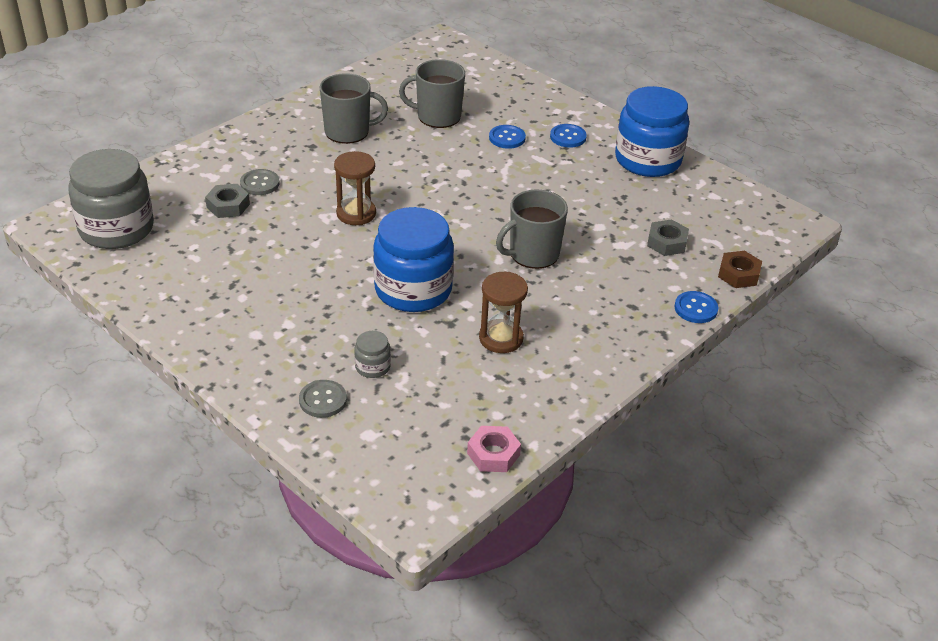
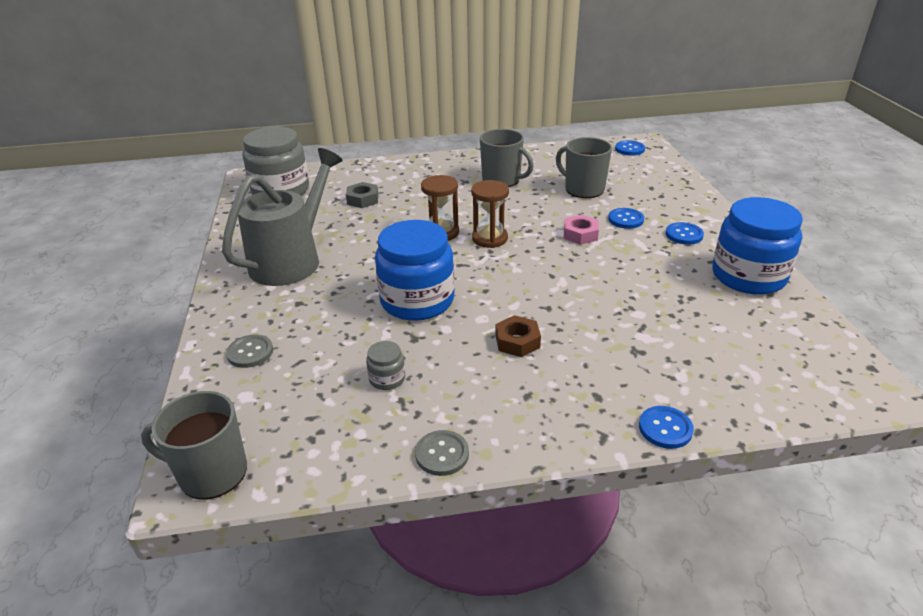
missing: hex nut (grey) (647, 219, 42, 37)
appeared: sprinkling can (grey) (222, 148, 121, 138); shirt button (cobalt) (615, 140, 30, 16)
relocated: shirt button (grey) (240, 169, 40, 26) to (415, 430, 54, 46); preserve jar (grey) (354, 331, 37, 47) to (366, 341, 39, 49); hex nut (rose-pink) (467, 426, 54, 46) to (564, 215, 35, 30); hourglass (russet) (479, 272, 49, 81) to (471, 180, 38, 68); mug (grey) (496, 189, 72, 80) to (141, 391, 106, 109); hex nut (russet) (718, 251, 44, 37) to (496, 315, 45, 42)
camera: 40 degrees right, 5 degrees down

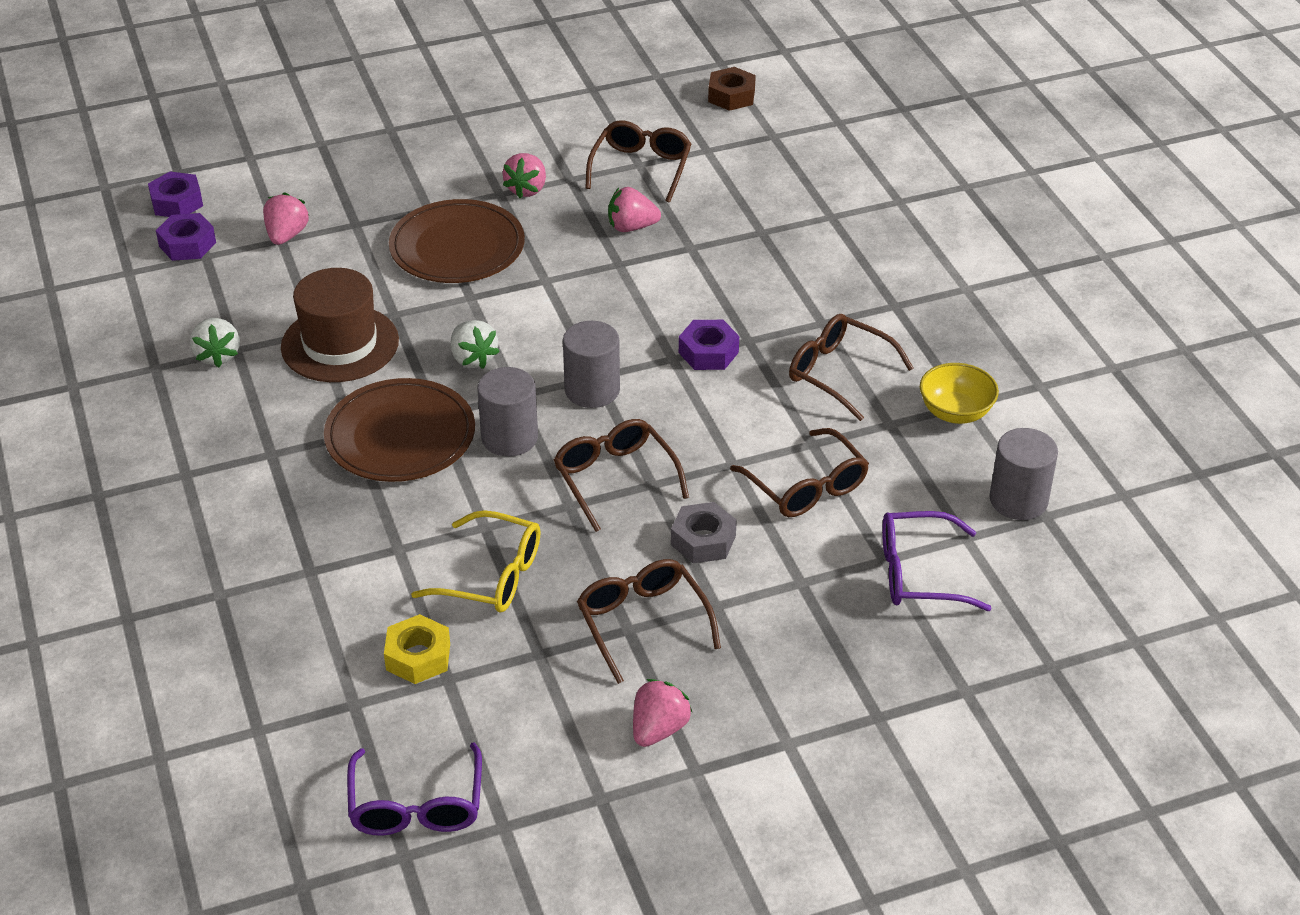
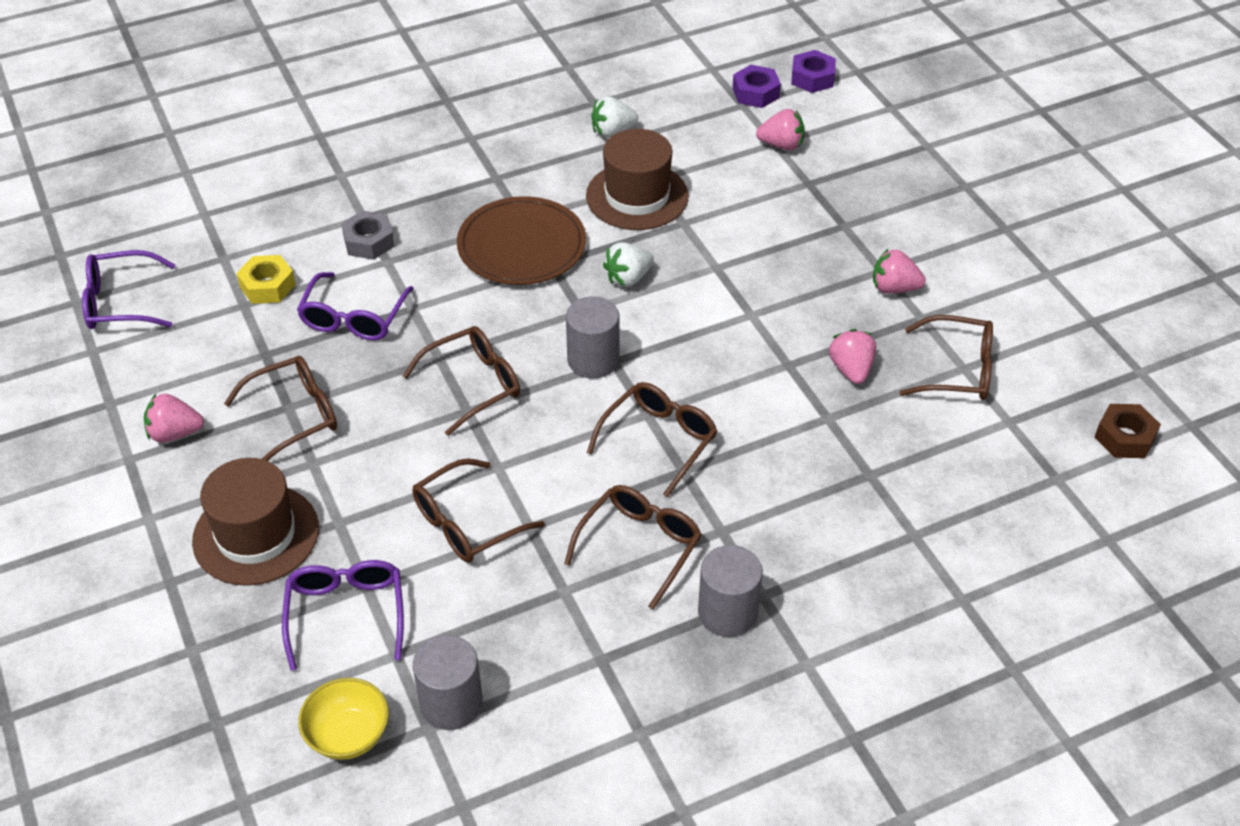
missing: flat dish (russet) (389, 199, 136, 84)
appeared: tall hat (russet) (192, 458, 127, 128)
relocated: cylinder shape (grey) (477, 367, 61, 89) to (698, 545, 65, 92); hex nut (grey) (671, 502, 66, 61) to (341, 210, 54, 50); serving bowl (golden) (920, 363, 79, 61) to (298, 678, 91, 82)
exchanged: hex nut (purple) (679, 320, 60, 50) to eyeglasses (russet) (587, 382, 130, 116)
colour: eyeglasses (golden) (411, 510, 129, 103) to eyeglasses (purple) (297, 272, 117, 69)
spun: strawberry (rose-pink) (633, 679, 60, 68) = (144, 394, 60, 49) 150 degrees clockwise
camera: 85 degrees right, 5 degrees up

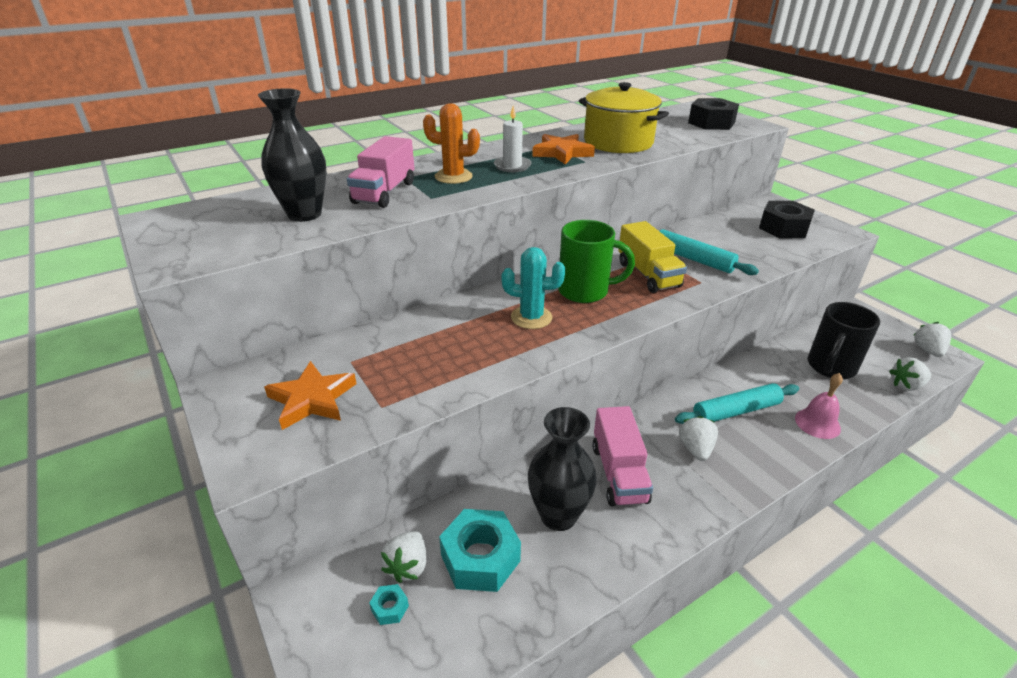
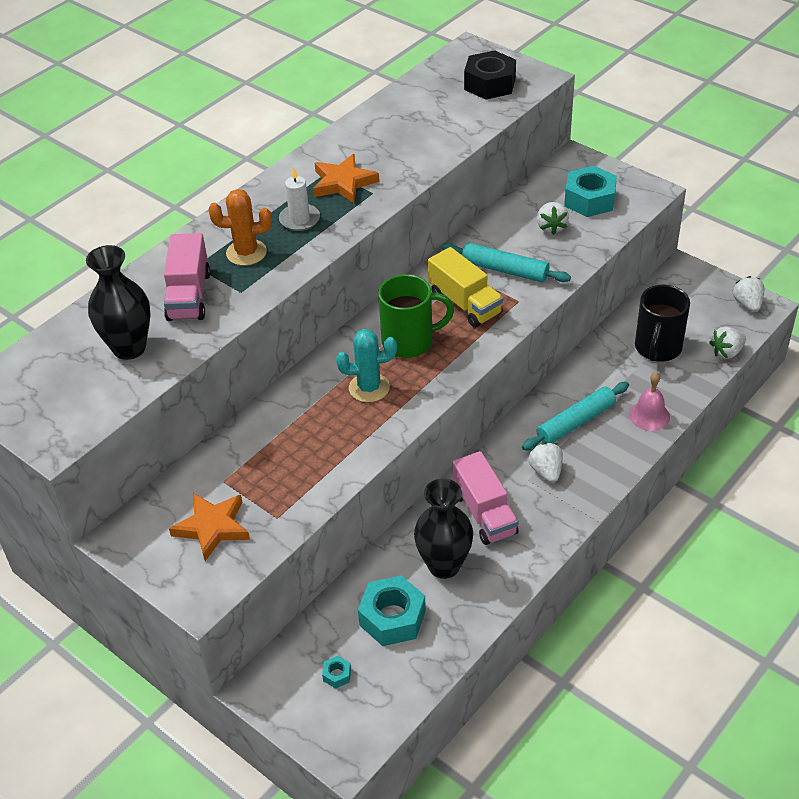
missing: pot (golden) (579, 82, 90, 71)
relocated: strawberry (white) (381, 531, 46, 52) to (537, 202, 32, 33)
colour: hex nut (ebony) (759, 201, 56, 37) to hex nut (turquoise) (564, 166, 53, 51)
camera: 15 degrees left, 10 degrees up

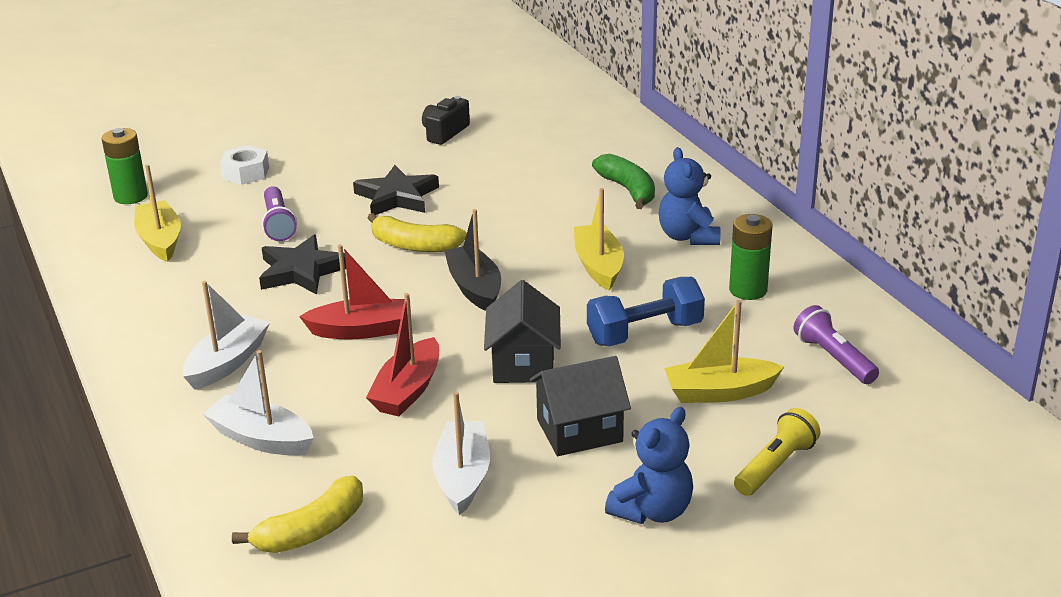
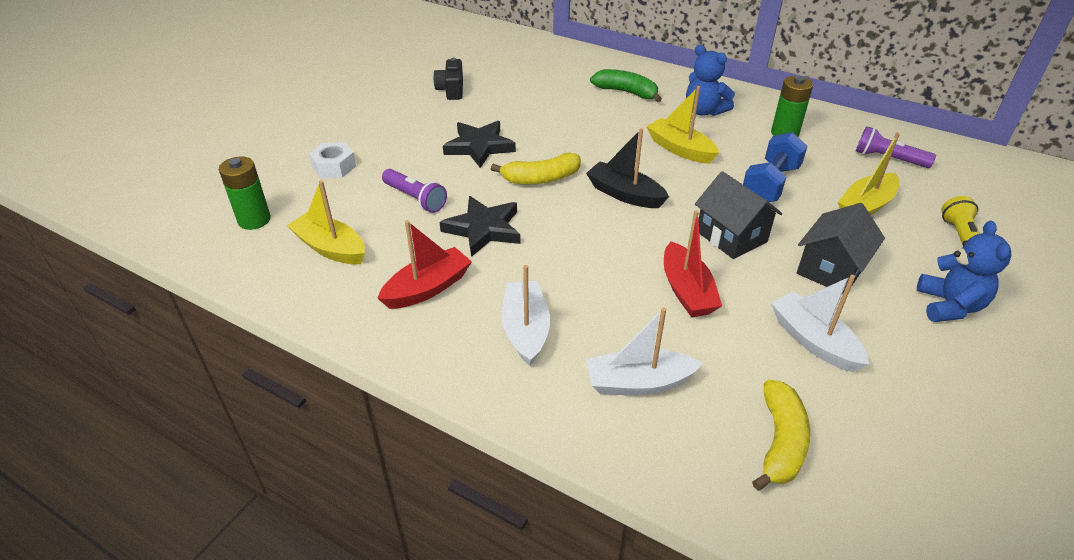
relocated: sailboat (scarlet) (299, 244, 112, 96) to (377, 220, 95, 89)
camera: 35 degrees left, 10 degrees up

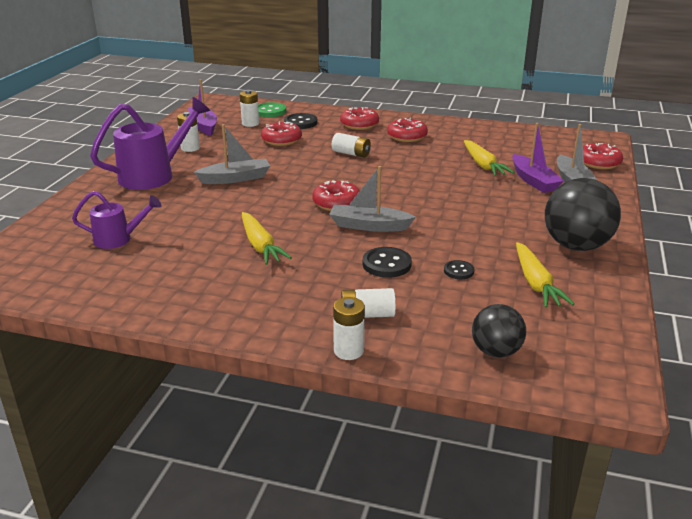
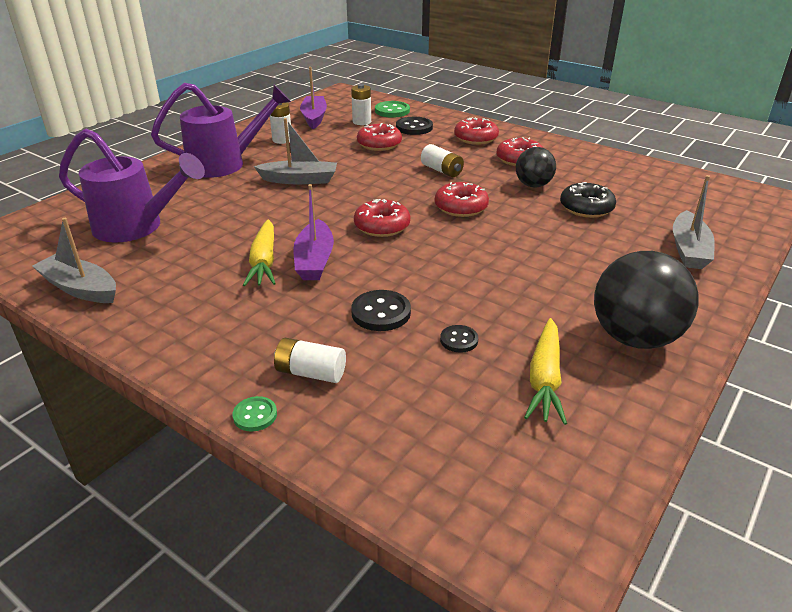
relocated: sailboat (grey) (329, 166, 87, 66) to (32, 218, 84, 85); play ball (ebony) (472, 304, 54, 54) to (516, 147, 40, 40); sailboat (purple) (512, 123, 52, 70) to (293, 184, 41, 96); glazed donut (scarlet) (583, 143, 40, 26) to (435, 182, 54, 35)
exchanged: battery (white) (333, 297, 32, 63) to shirt button (leaf-green) (232, 396, 45, 36); carrot (golden) (464, 140, 51, 36) to glazed donut (ebony) (560, 182, 56, 36)
size: sprinkling can (purple) (72, 191, 90, 58) = (59, 129, 146, 114) x1.73
camera: 20 degrees right, 5 degrees up

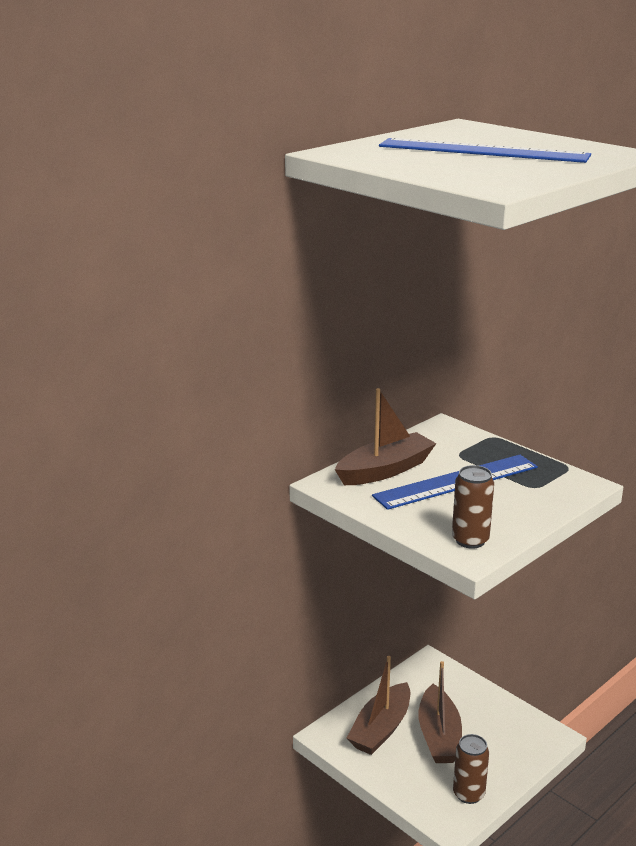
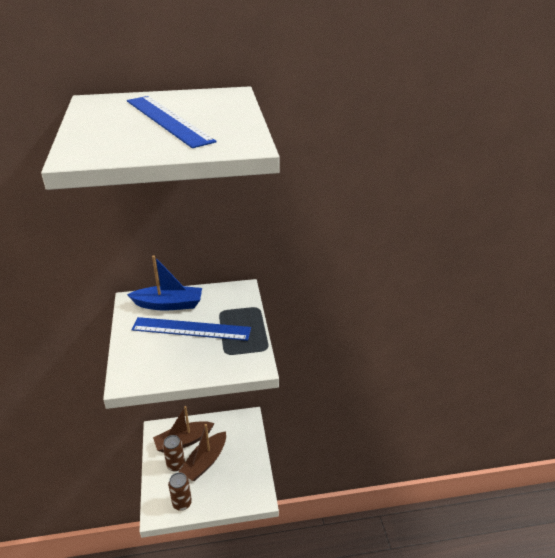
relocated: tin (russet) (452, 465, 42, 84) to (163, 435, 22, 37)
colour: sailboat (russet) (335, 388, 102, 97) to sailboat (cobalt) (127, 255, 75, 56)
camera: 35 degrees right, 10 degrees up

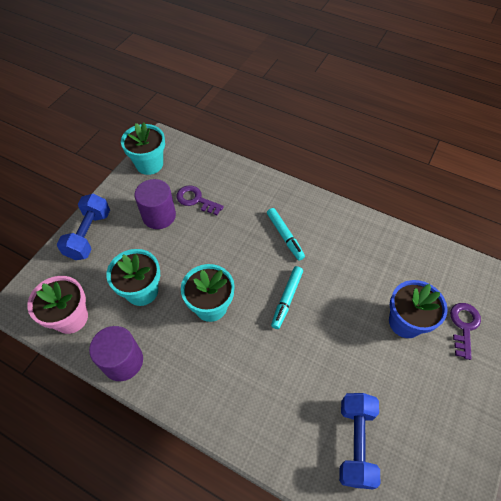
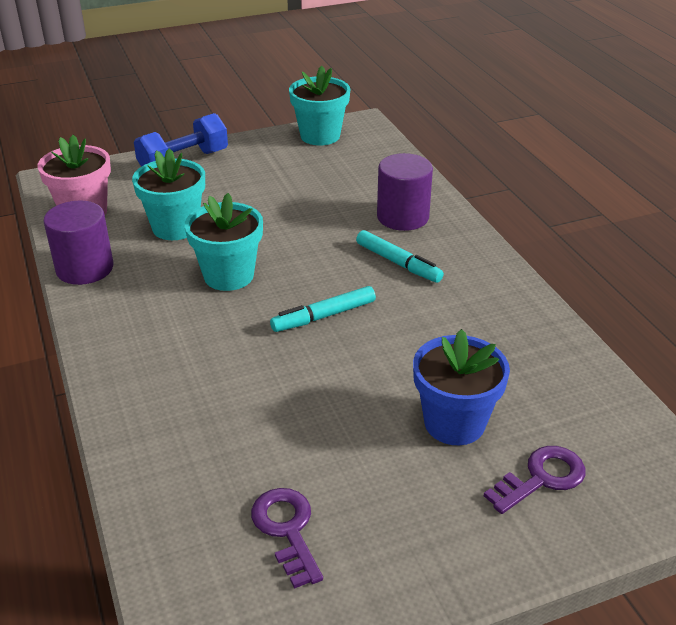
missing: free weight (cobalt) (339, 393, 41, 96)
relocated: cylinder shape (purple) (135, 179, 41, 50) to (377, 153, 56, 78); key (purple) (176, 185, 48, 30) to (251, 488, 72, 101)
spun: marker (turquoise) (267, 208, 38, 53) = (356, 230, 88, 53) 60 degrees counterclockwise
camera: 40 degrees right, 20 degrees down

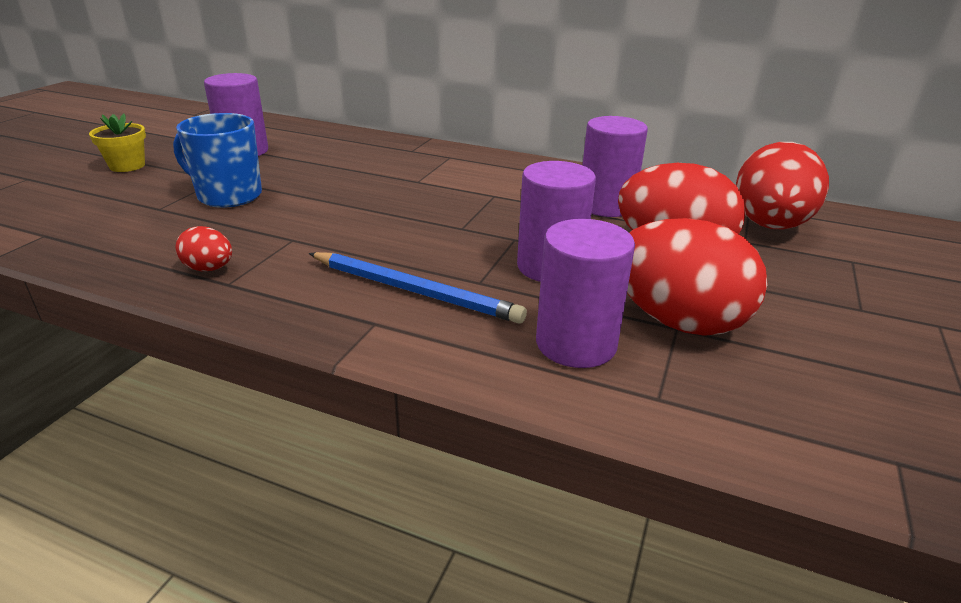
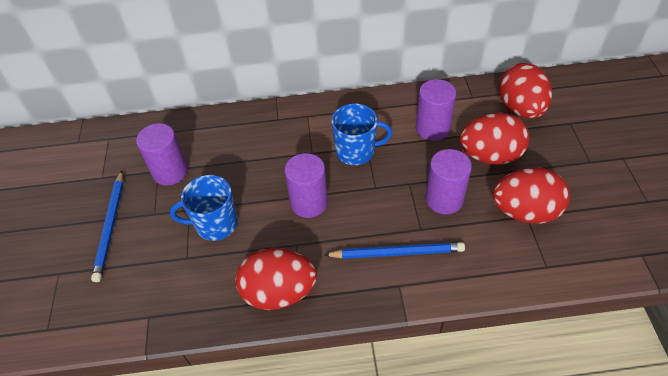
appeared: mug (cobalt) (331, 104, 61, 61)
relocated: cylinder shape (purple) (536, 219, 99, 149) to (285, 153, 43, 65)
exchanged: potted plant (golden) (89, 114, 57, 58) to lead pencil (cobalt) (91, 171, 32, 111)
size: egg (scarlet) (175, 226, 57, 45) = (236, 248, 81, 62) x2.18
camera: 25 degrees left, 20 degrees up

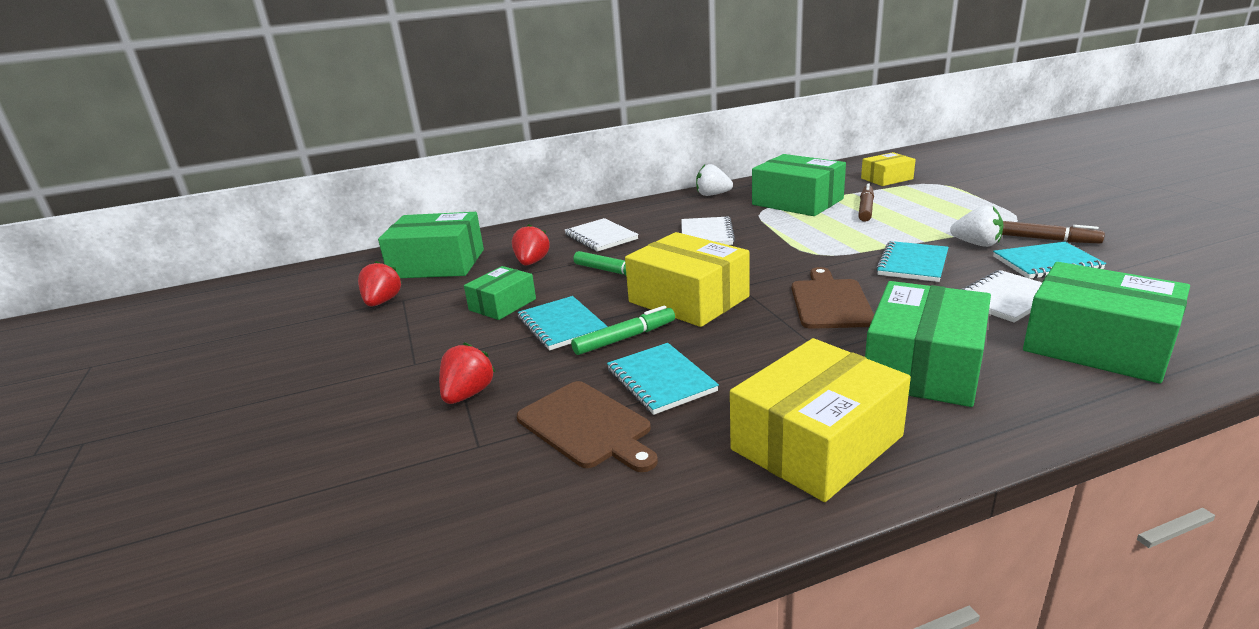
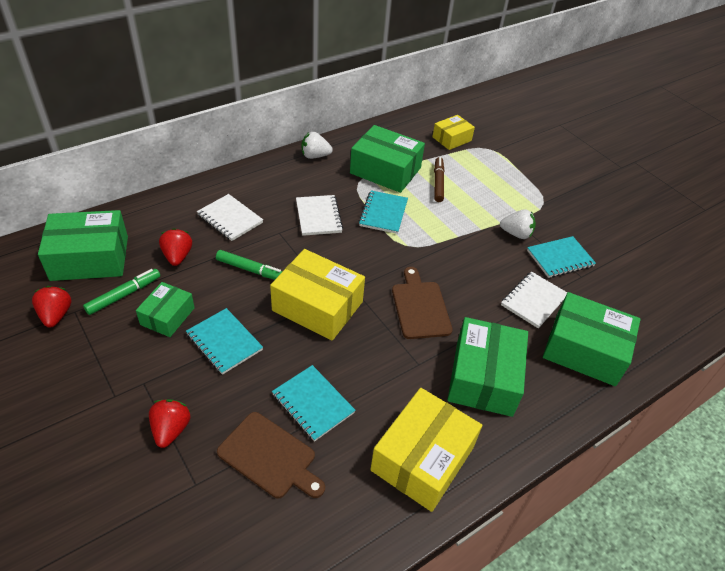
missing: marker (russet) (1002, 221, 103, 22)
relocated: marker (leaf-green) (571, 306, 104, 49) to (83, 269, 77, 46); notepad (turquoise) (876, 241, 73, 41) to (359, 190, 49, 44)
camera: 20 degrees left, 20 degrees up

